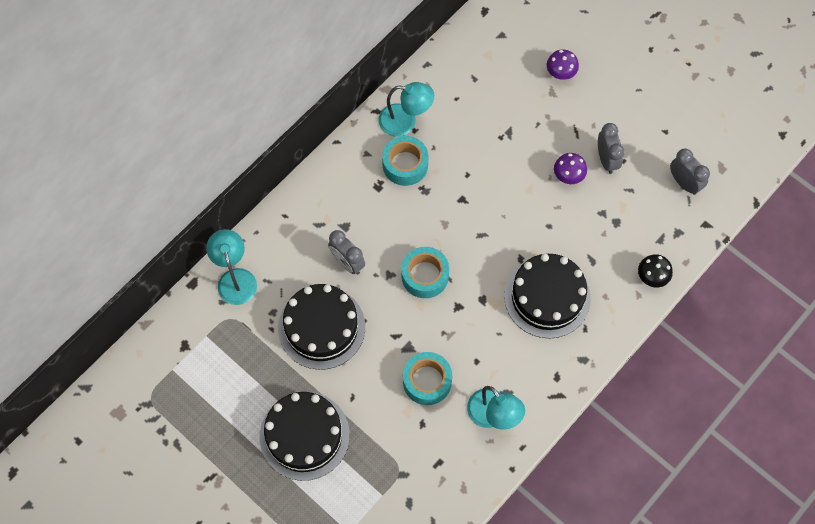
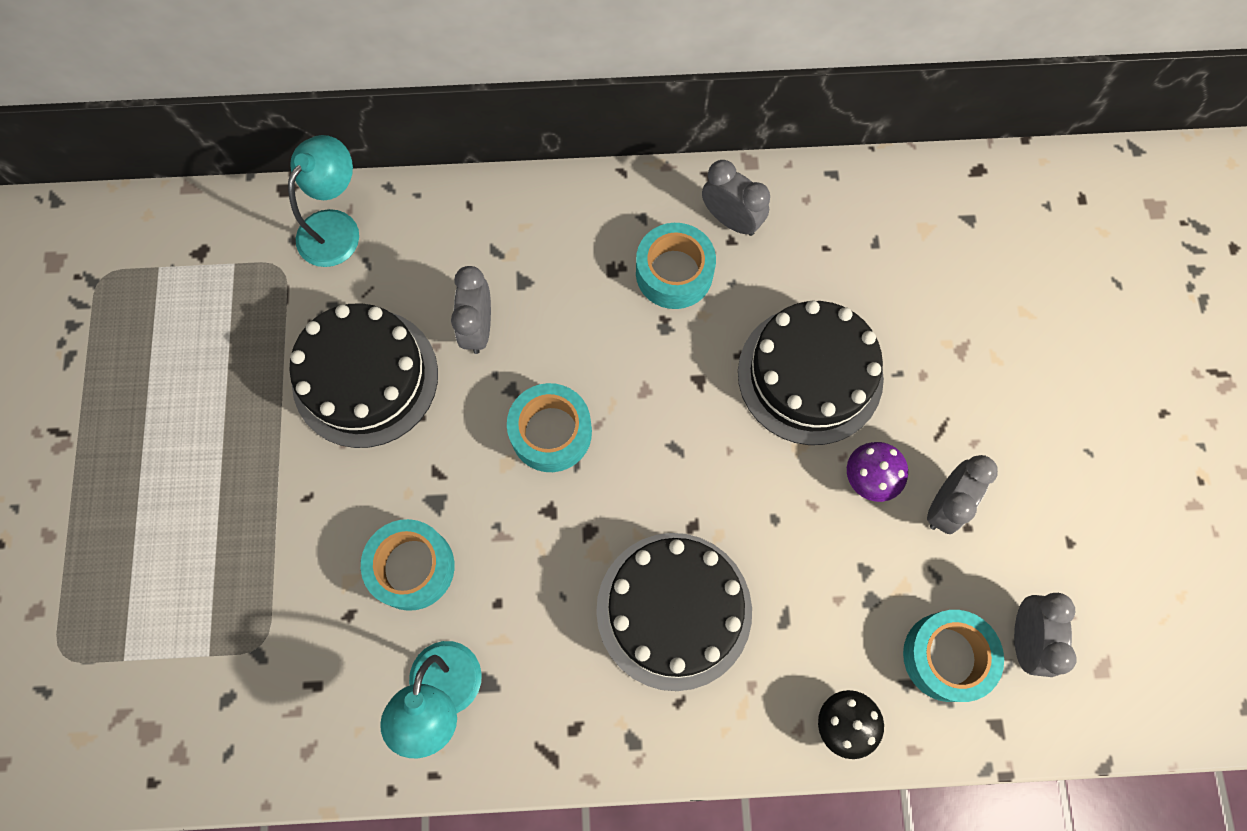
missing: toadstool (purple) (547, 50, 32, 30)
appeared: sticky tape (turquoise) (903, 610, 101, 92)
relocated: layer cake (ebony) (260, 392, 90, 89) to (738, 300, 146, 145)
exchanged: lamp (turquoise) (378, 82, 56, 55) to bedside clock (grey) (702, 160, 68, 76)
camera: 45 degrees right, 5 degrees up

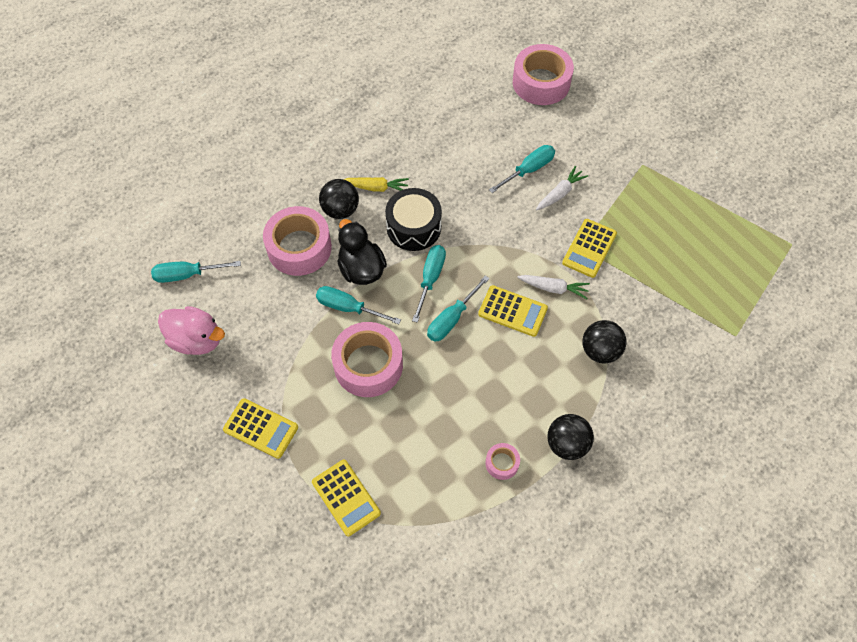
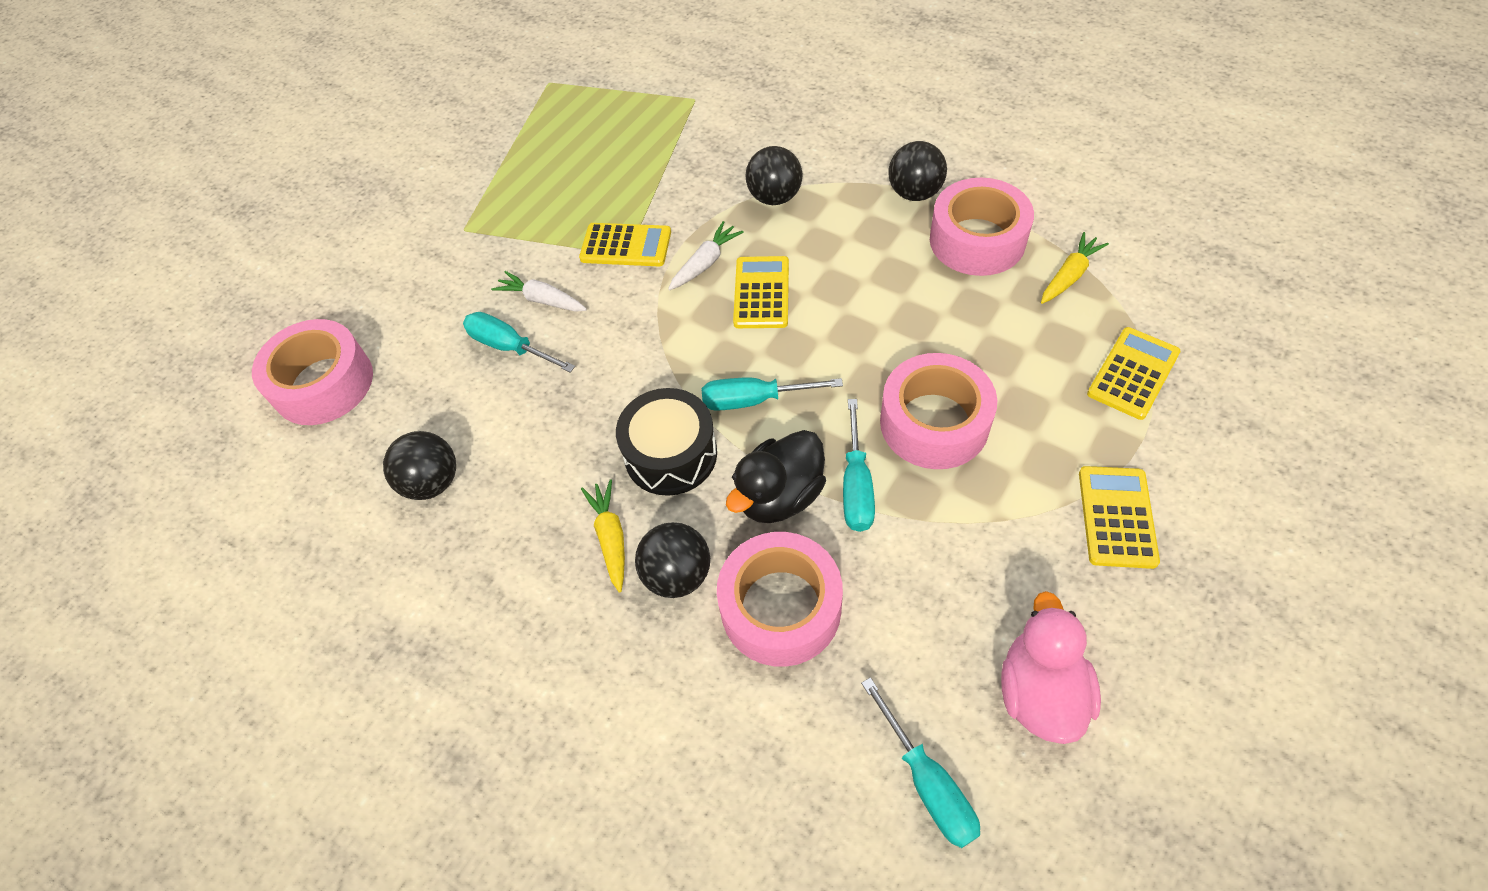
missing: screwdriver (turquoise) (427, 275, 63, 67)
appeared: play ball (ebony) (383, 431, 73, 69); carrot (golden) (1041, 232, 68, 72)
spun: carrot (white) (517, 275, 73, 24) = (668, 221, 76, 69) 45 degrees clockwise
size: sticky tape (rose-pink) (485, 443, 35, 37) = (930, 178, 104, 98) x2.17
camera: 105 degrees left, 5 degrees down

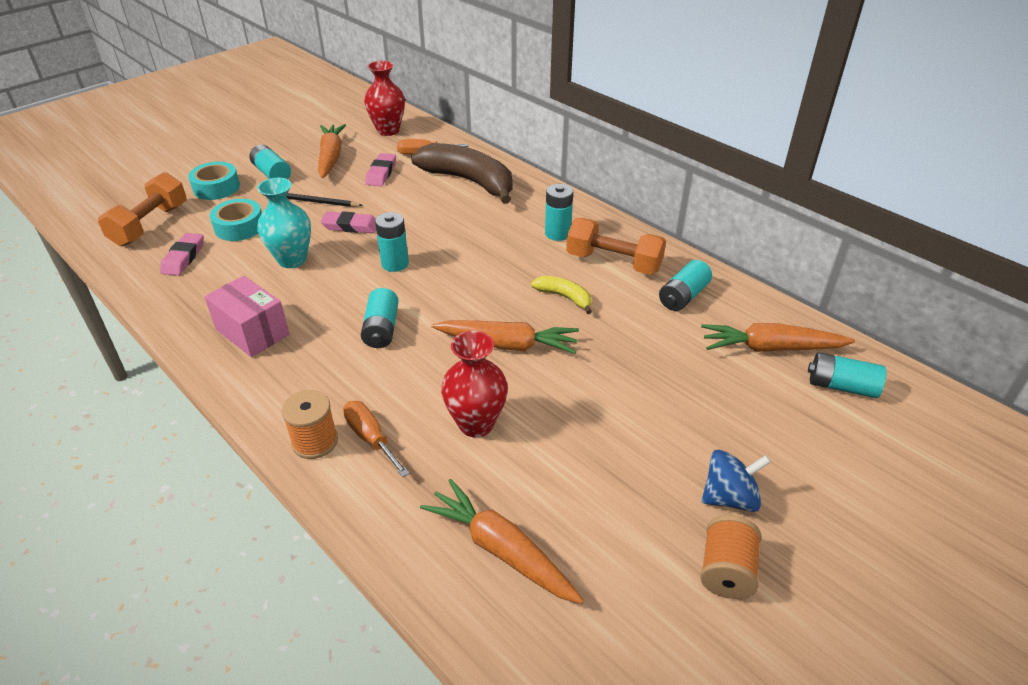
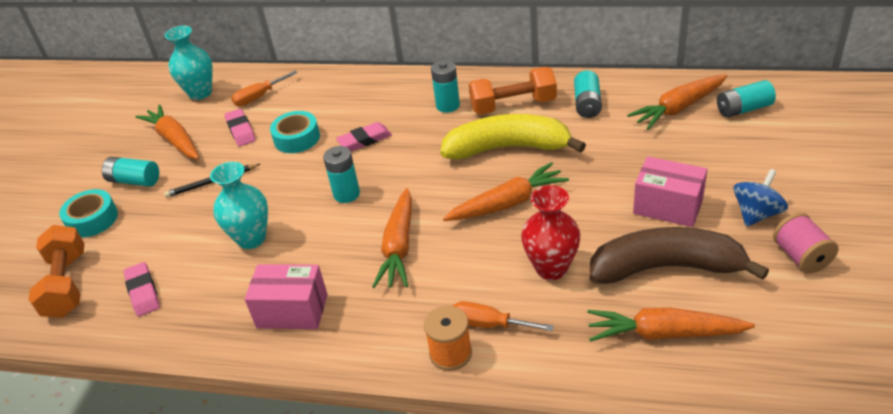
appeared: parcel (rose-pink) (633, 156, 74, 71)
relocated: sticky tape (turquoise) (210, 199, 52, 42) to (270, 111, 50, 42); eraser (rose-pink) (321, 211, 55, 22) to (336, 122, 56, 29); banana fruit (russet) (411, 143, 101, 61) to (589, 227, 180, 57)
exchanged: battery (turquoise) (361, 288, 38, 60) to carrot (orange-coloured) (372, 188, 40, 100)
colour: vase (scarlet) (364, 61, 41, 75) to vase (turquoise) (165, 26, 48, 74); bobbin (orange-coloured) (700, 515, 61, 84) to bobbin (rose-pink) (773, 212, 65, 61)
size: banana fruit (golden) (531, 276, 61, 38) = (440, 114, 146, 45) x2.14
camera: 30 degrees left, 0 degrees up

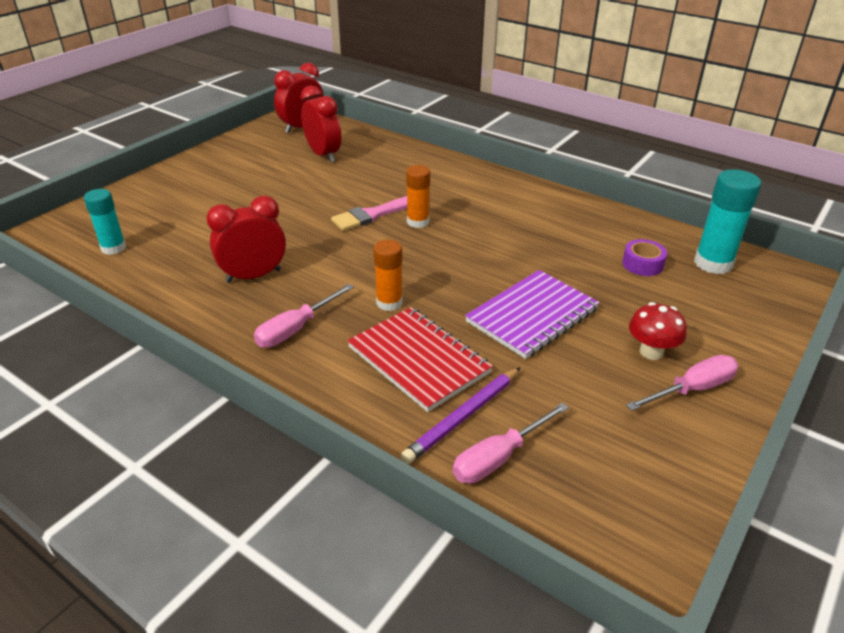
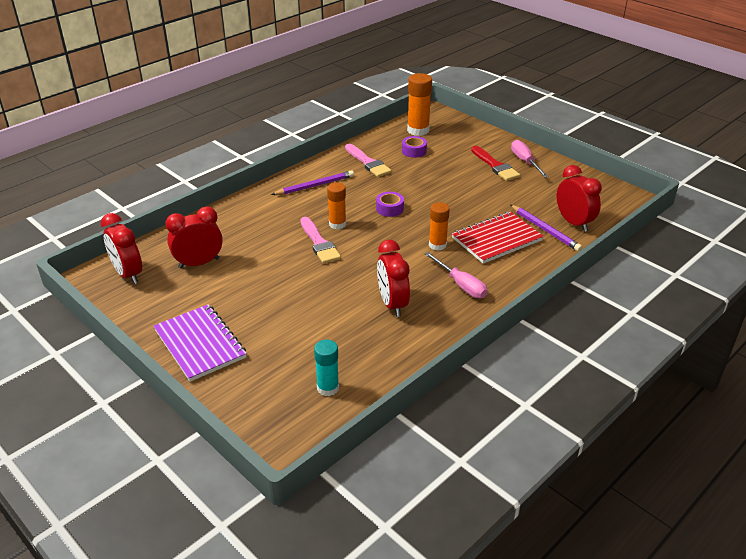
appeared: lead pencil (purple) (271, 170, 83, 25); paintbrush (rose-pink) (345, 144, 47, 33); sticky tape (purple) (376, 192, 28, 25)
relocated: notepad (purple) (465, 270, 135, 89) to (154, 304, 93, 78)
exchanged: screwdriver (rose-pink) (453, 403, 116, 81) to bedside clock (scarlet) (557, 165, 45, 67); toadstool (scarlet) (629, 302, 58, 58) to paintbrush (scarlet) (471, 146, 49, 35)
colour: glue (turquoise) (694, 169, 67, 105) to glue (orange-coloured) (407, 73, 25, 63)
camera: 80 degrees left, 0 degrees up

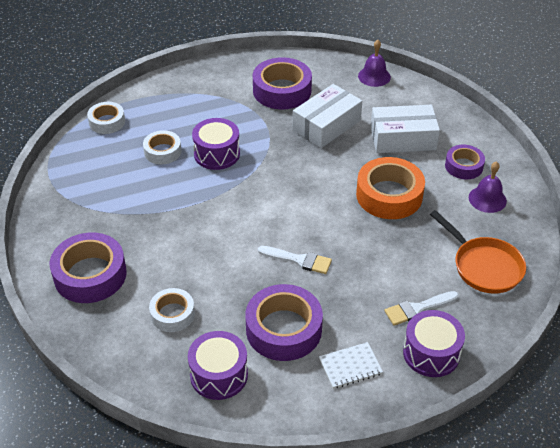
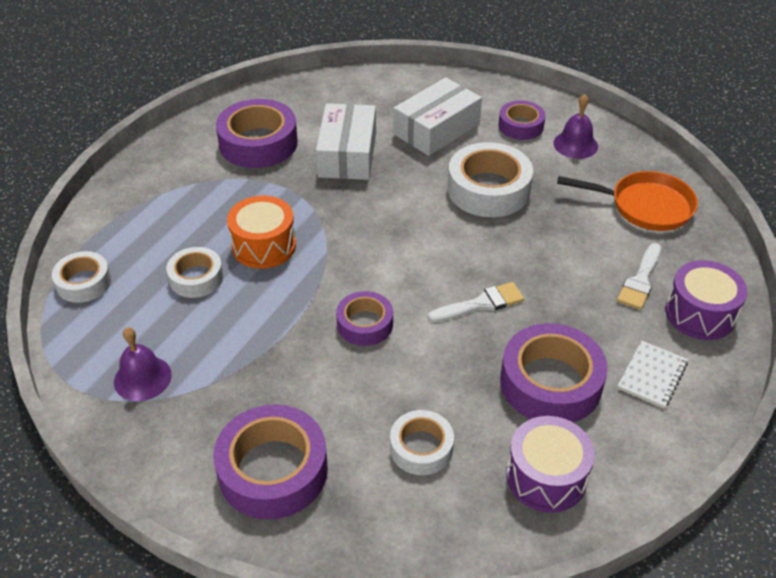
appeared: sticky tape (purple) (336, 291, 57, 55)
relocated: school bell (purple) (358, 40, 33, 47) to (114, 327, 58, 74)
colour: toy drum (purple) (192, 118, 48, 52) to toy drum (orange-coloured) (227, 196, 69, 73); sticky tape (orange-coloured) (356, 157, 69, 62) to sticky tape (white) (448, 142, 85, 75)
camera: 40 degrees left, 0 degrees up

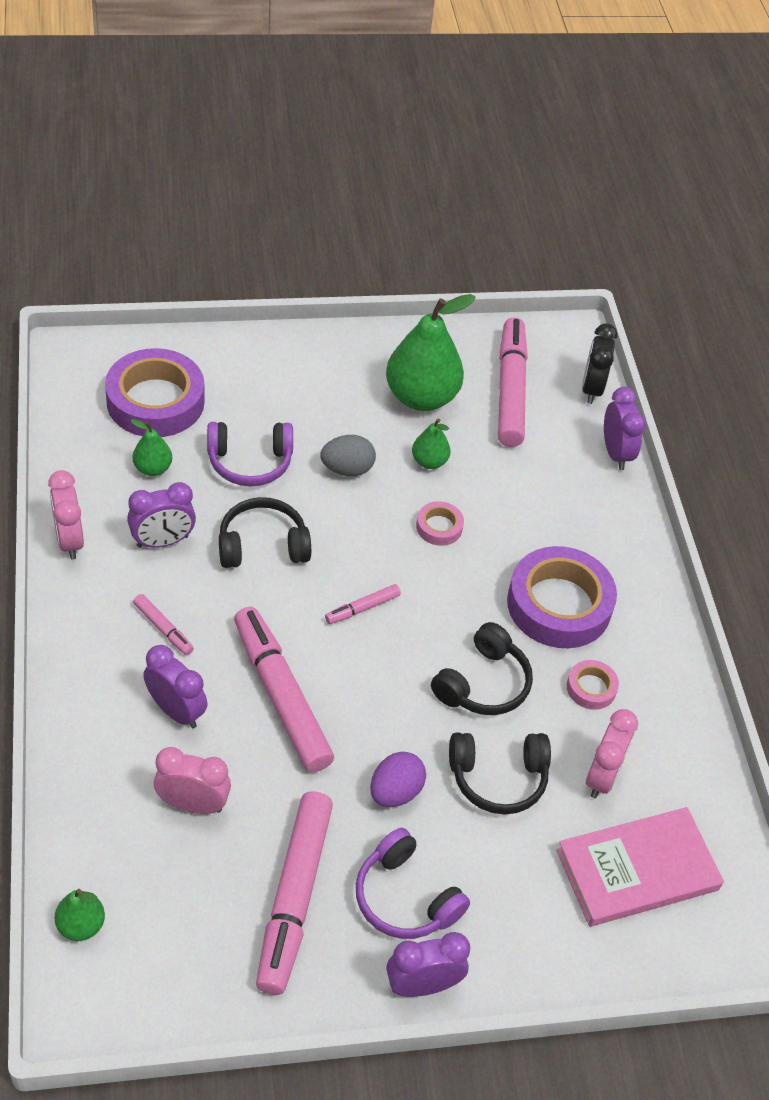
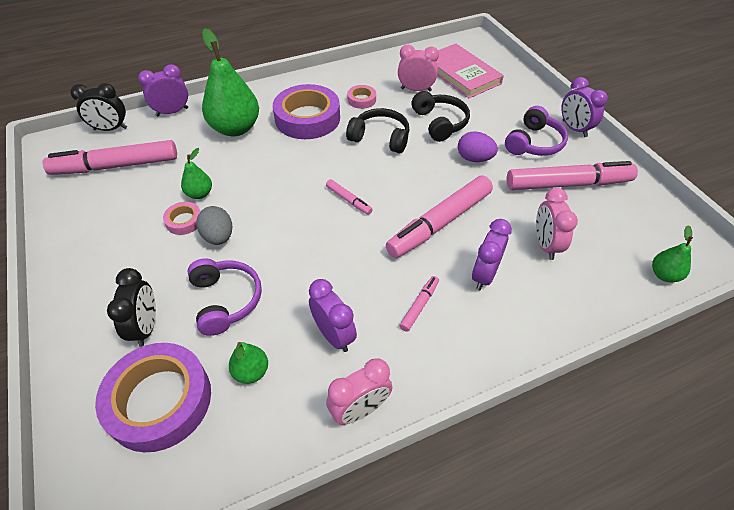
missing: headphones (ebony) (219, 497, 92, 71)
appeared: bedside clock (ebony) (107, 268, 49, 79)
relocated: pear (leaf-green) (386, 294, 89, 117) to (202, 28, 57, 109); sticky tape (rose-pink) (416, 501, 48, 45) to (163, 202, 37, 33)
camera: 100 degrees left, 0 degrees up

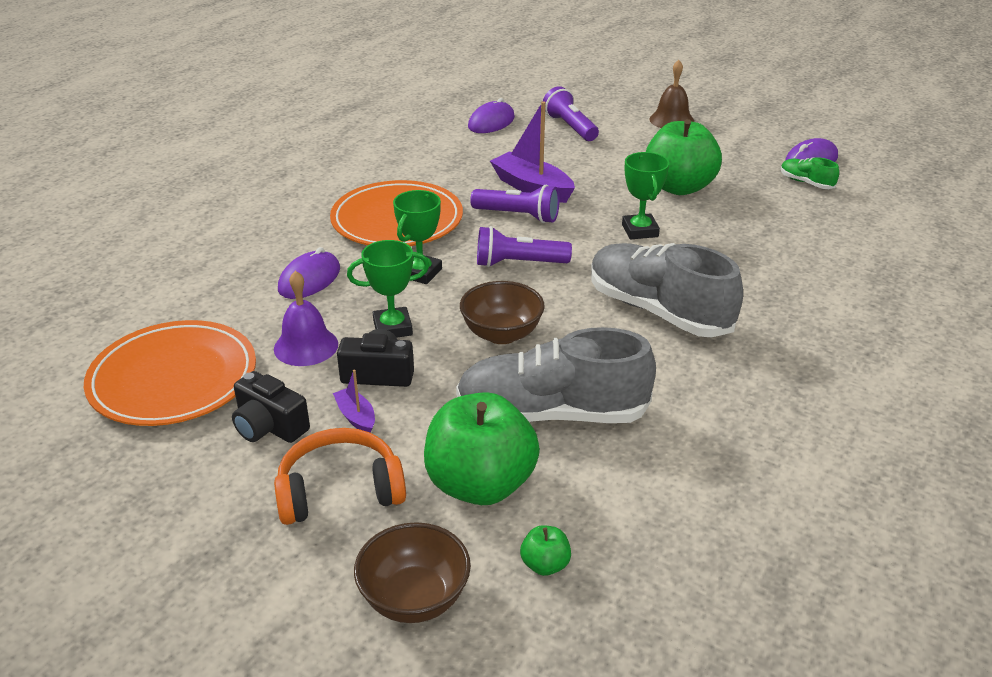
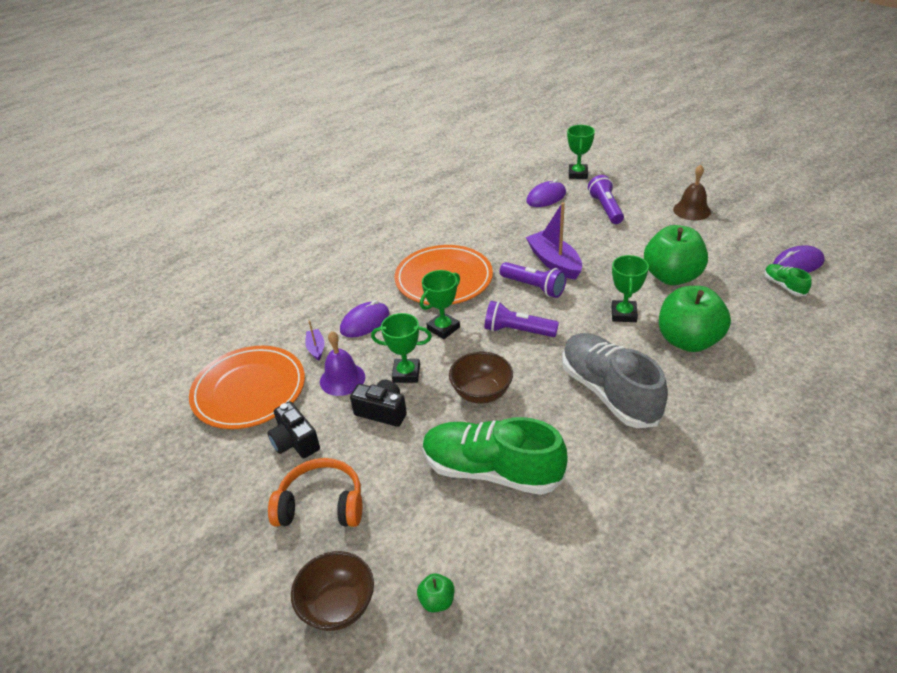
appeared: trophy (leaf-green) (567, 125, 28, 54)
relocated: sailboat (purple) (333, 370, 42, 63) to (305, 320, 20, 41); apple (leaf-green) (424, 392, 116, 113) to (659, 286, 72, 66)
colour: sneaker (grey) (456, 327, 200, 96) to sneaker (leaf-green) (423, 417, 144, 78)
camera: 20 degrees right, 5 degrees up

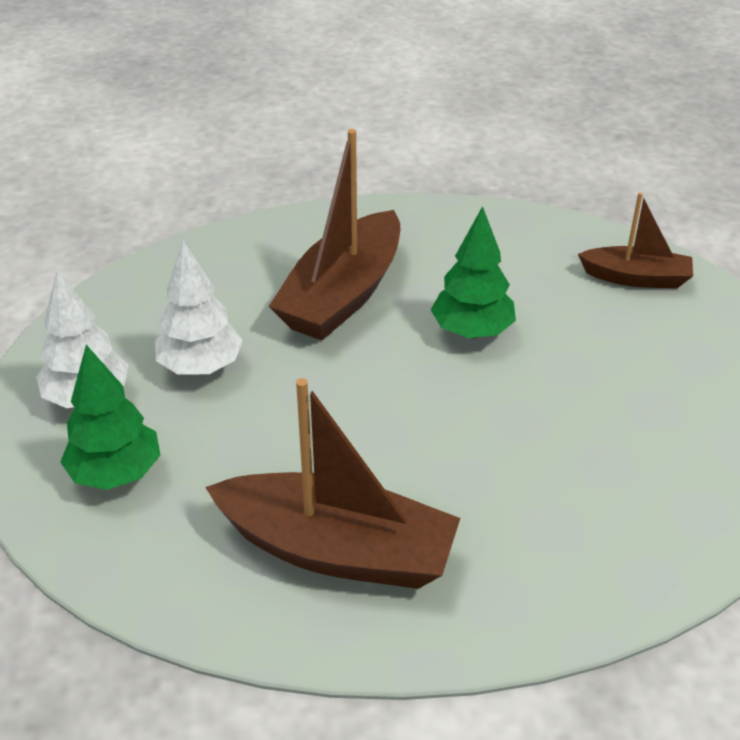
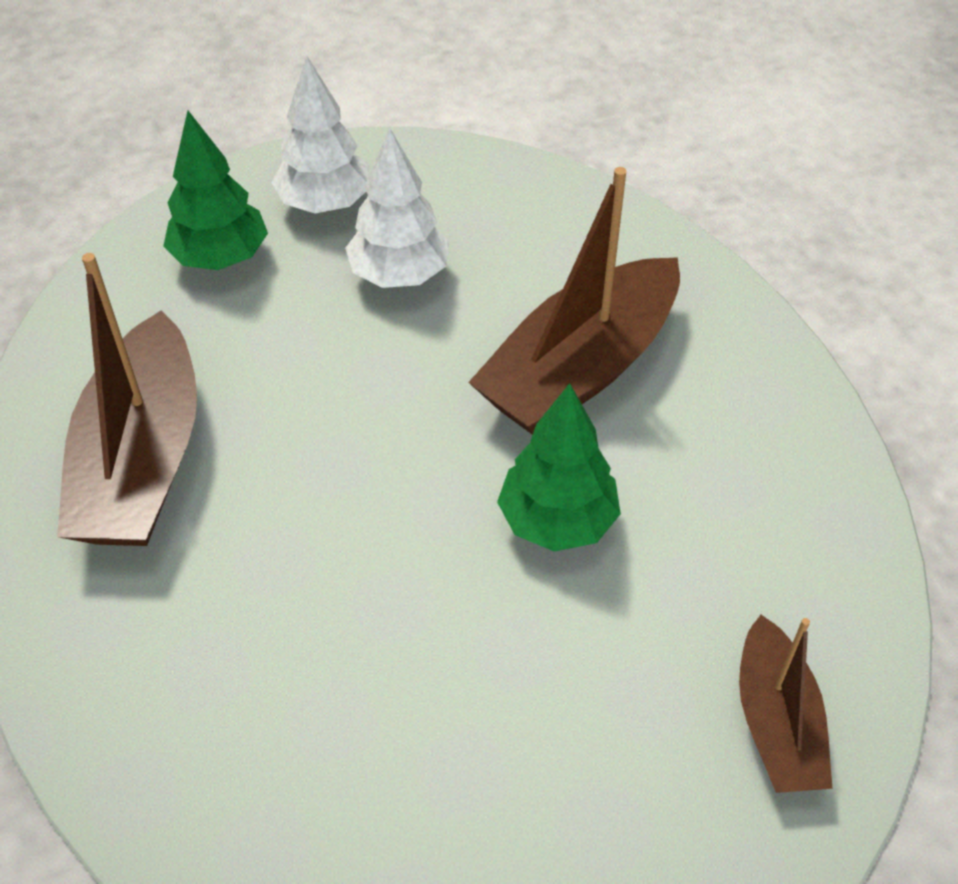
spun: sailboat (russet) (268, 129, 132, 212) = (468, 167, 212, 268) 60 degrees counterclockwise
camera: 75 degrees right, 10 degrees up

